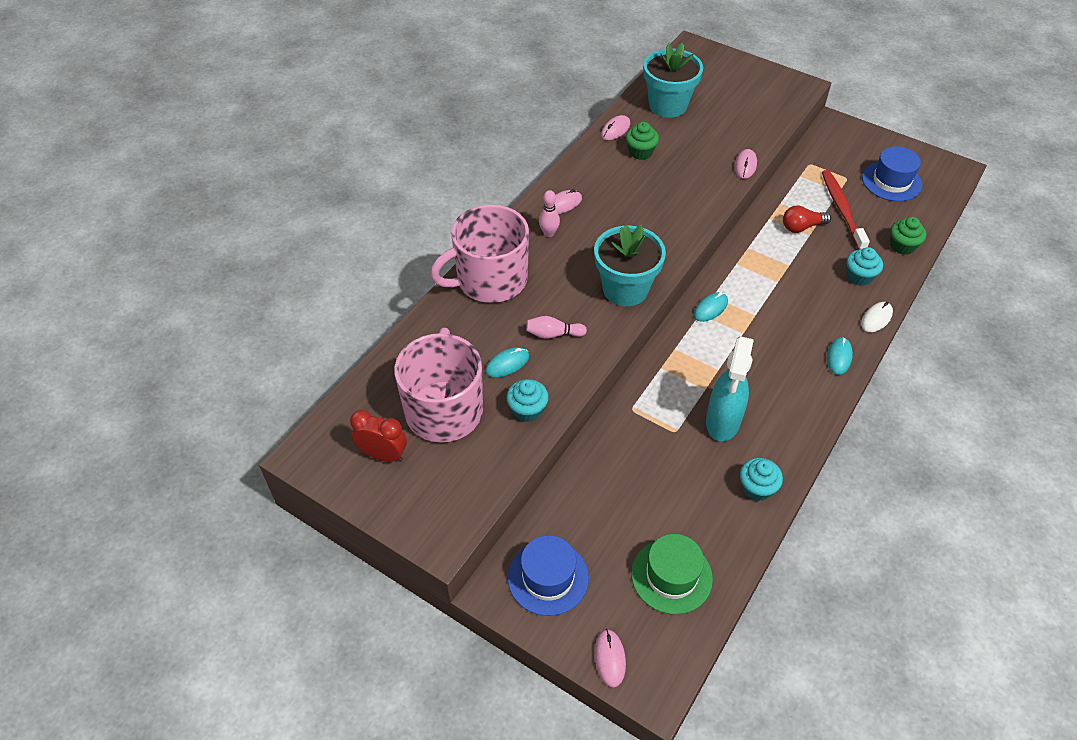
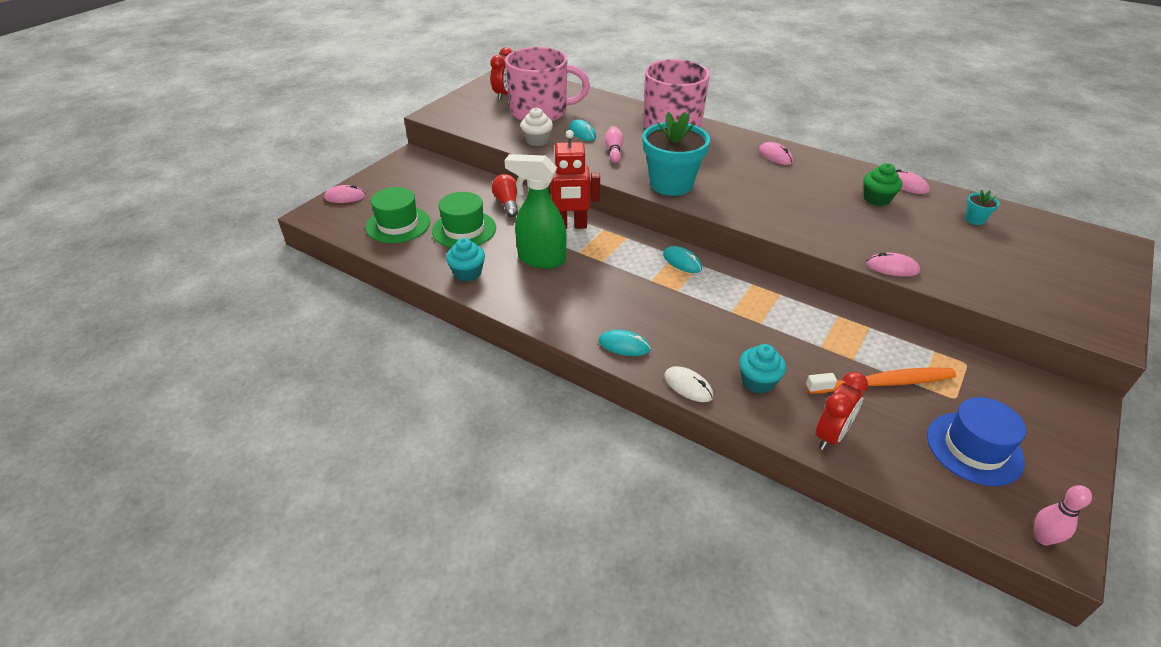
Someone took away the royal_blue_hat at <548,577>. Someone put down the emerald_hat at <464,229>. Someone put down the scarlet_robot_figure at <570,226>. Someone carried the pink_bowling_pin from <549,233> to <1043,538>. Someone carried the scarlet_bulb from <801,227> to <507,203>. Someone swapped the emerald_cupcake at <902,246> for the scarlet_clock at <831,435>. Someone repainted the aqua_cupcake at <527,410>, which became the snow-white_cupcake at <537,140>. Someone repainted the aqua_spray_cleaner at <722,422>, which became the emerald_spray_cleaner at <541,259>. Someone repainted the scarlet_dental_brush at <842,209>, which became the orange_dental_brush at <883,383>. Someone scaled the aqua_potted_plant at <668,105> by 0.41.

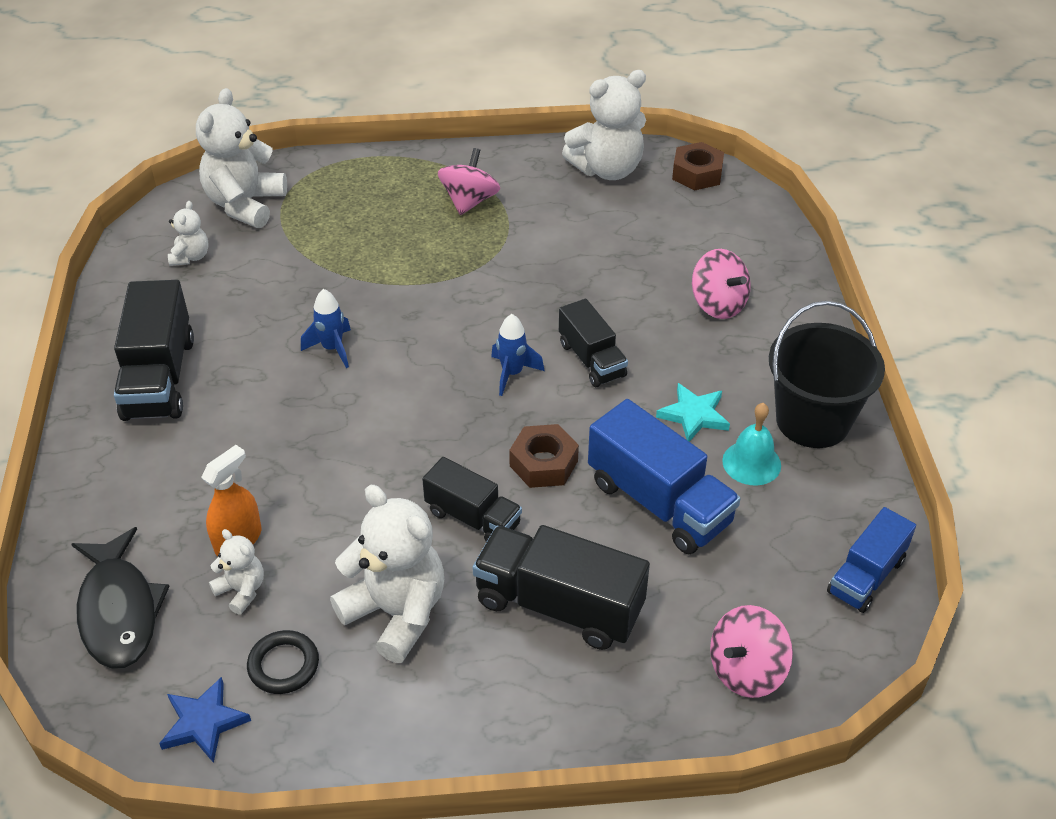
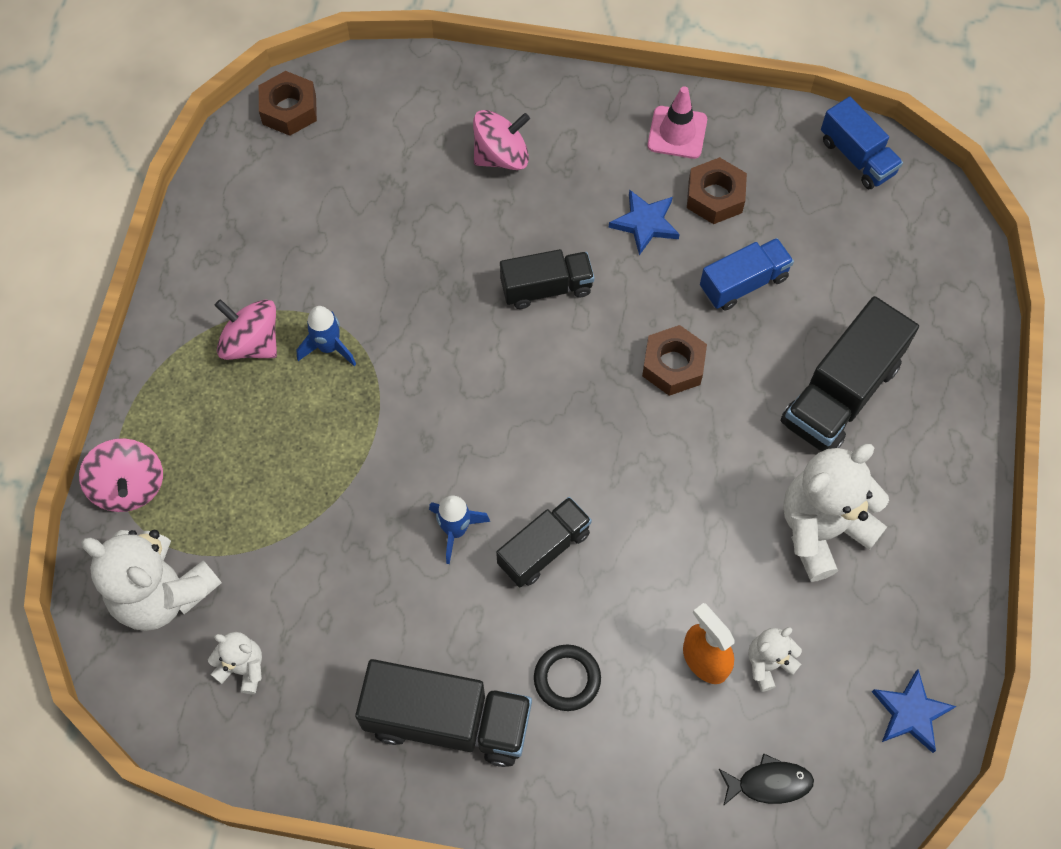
Someone took away the snow-white_teddy at <607,169>. Someone carried the jet-black_torus from <283,665> to <567,679>. Someone carried the jet-black_toy_truck from <473,518> to <544,549>. Someone carried the royal_blue_spaceship from <512,373> to <329,347>. Someone carried the pink_whirligig from <746,670> to <129,486>. Someone swapped the aqua_school_bell at <751,463> for the dark_brown_nut at <715,196>. Someone swapped the jet-black_sand_bucket at <812,420> for the pink_safety_cone at <677,133>. Someone repainted the aqua_star_shape at <694,415>, which became the royal_blue_star_shape at <645,223>. Someone scaled the jet-black_fish at <119,610> by 0.55. Someone scaled the royal_blue_toy_truck at <659,502> by 0.63.

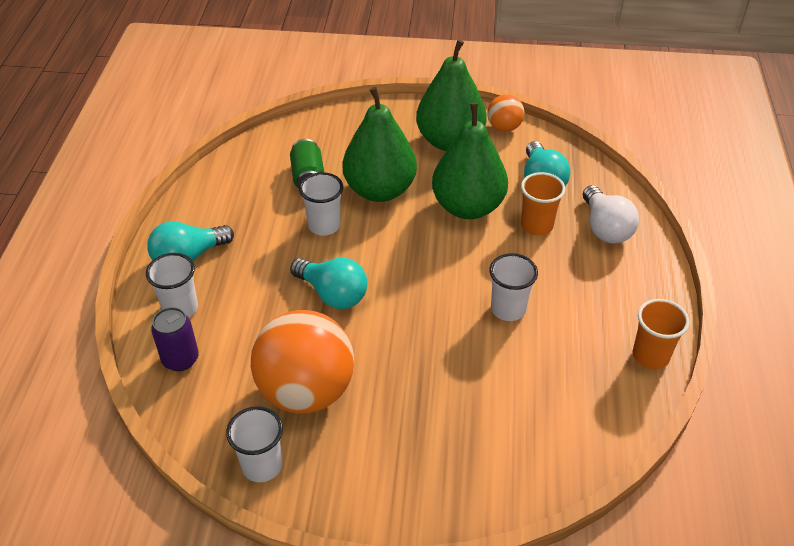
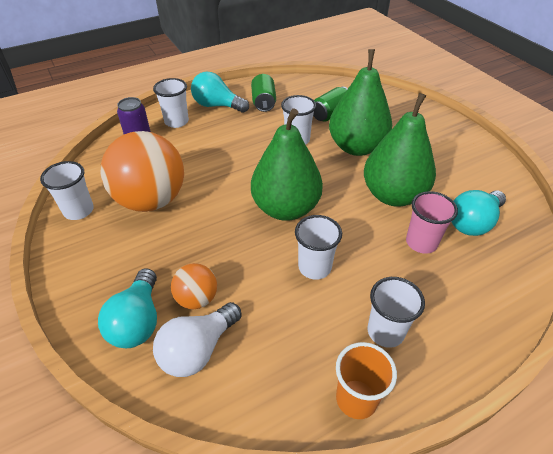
Someone put down the emerald_tin at <263,102>. Someone put down the snow-white_tumbler at <385,332>. Someone carried the aqua_bulb from <333,294> to <137,321>. Someone carried the emerald_pear from <450,141> to <286,208>. Someone carried the orange_play_ball from <504,127> to <197,298>. Someone carried the snow-white_bulb from <605,228> to <198,350>. Someone repainted the orange_tumbler at <537,226>, which became the pink_tumbler at <421,242>.

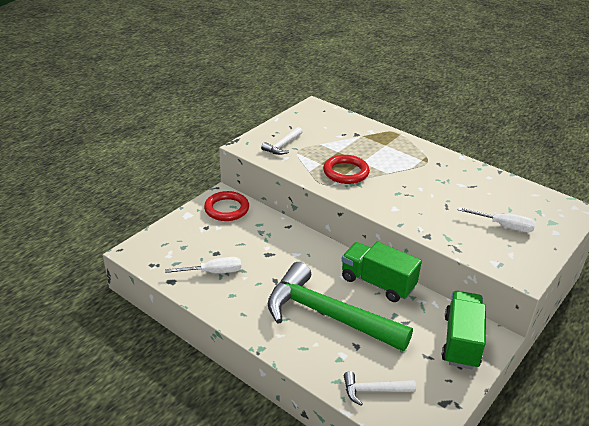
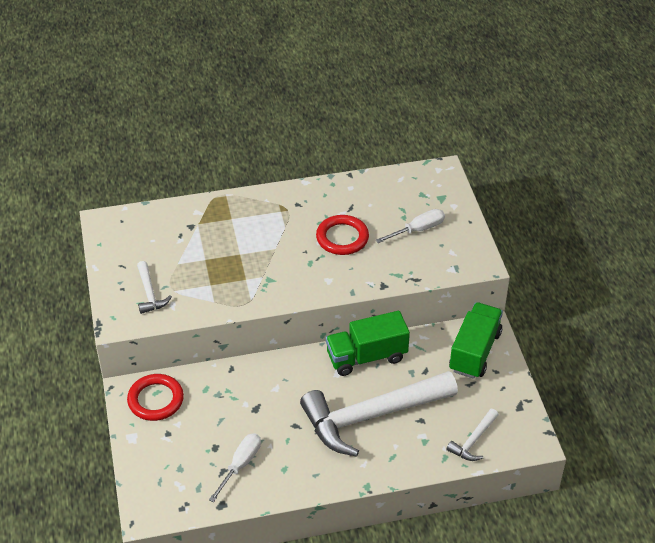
Someone carried the scarlet_torus from <346,172> to <342,238>. Someone repainted the emerald_carpenter's_hammer at <328,315>, which became the snow-white_carpenter's_hammer at <371,416>. Someone rotated the emerald_toy_truck at <461,341> by 60 degrees clockwise.

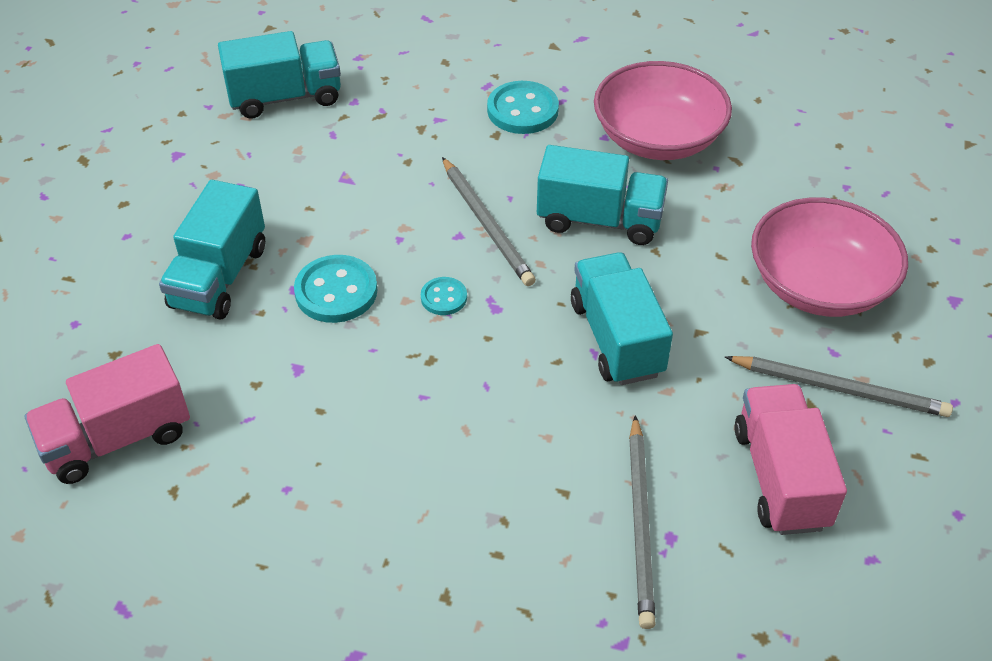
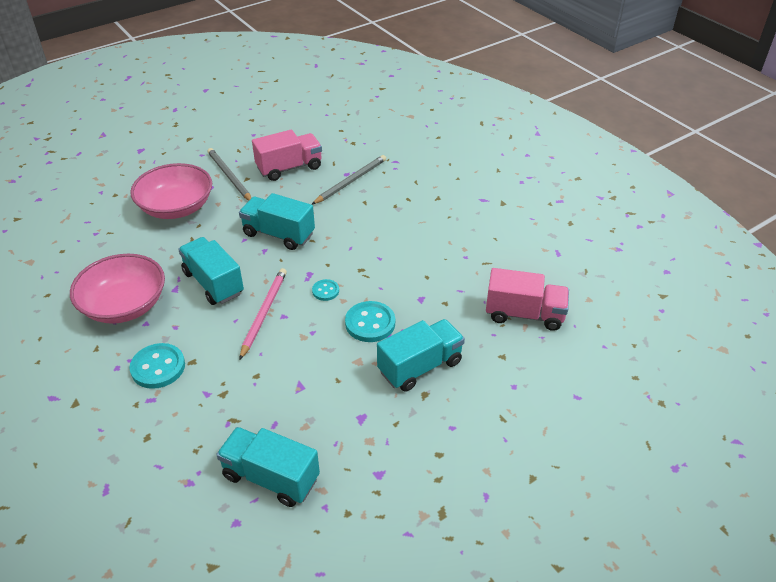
Someone repainted the ash-grey_wooden_pencil at <487,224>, which became the pink_wooden_pencil at <264,313>. Someone rotated the aqua_toy_truck at <617,338> by 90 degrees clockwise. Someone rotated the pink_toy_truck at <780,477> by 150 degrees counterclockwise.

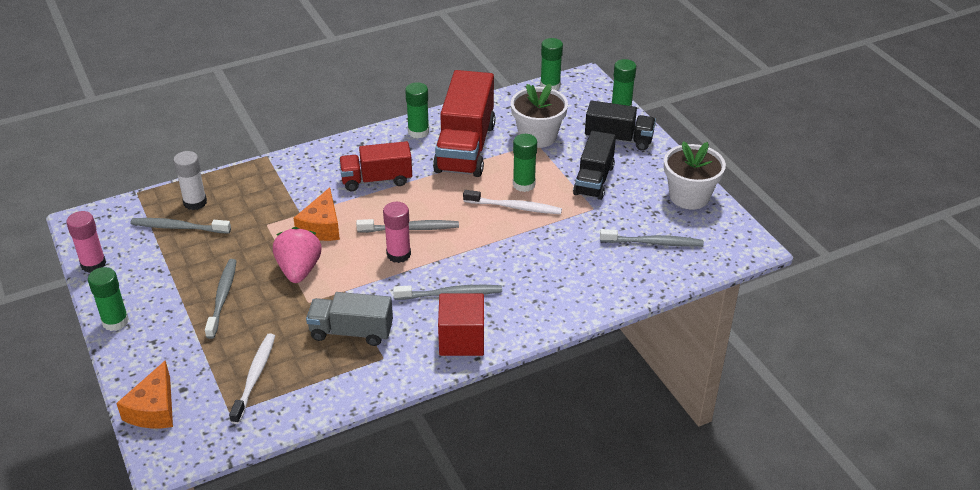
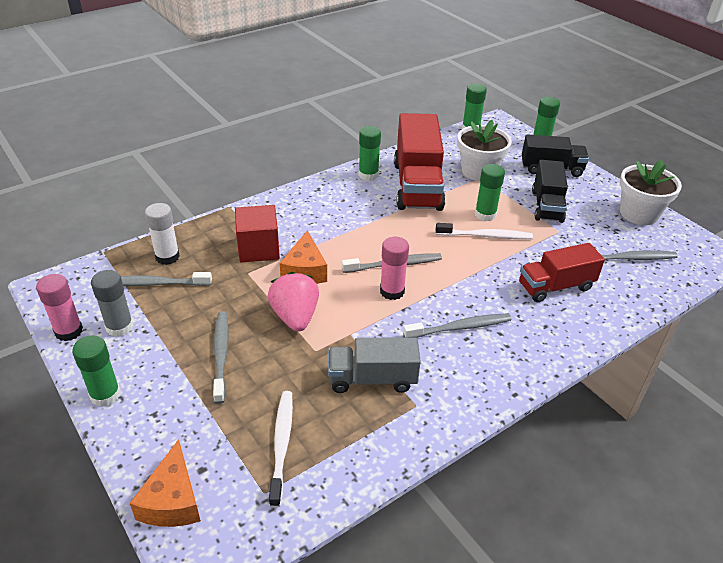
Someone put down the ash-grey_glue_stick at <119,327>. Someone carried the scarlet_toy_truck from <376,180> to <555,286>. Someone carried the scarlet_block from <461,340> to <258,249>.

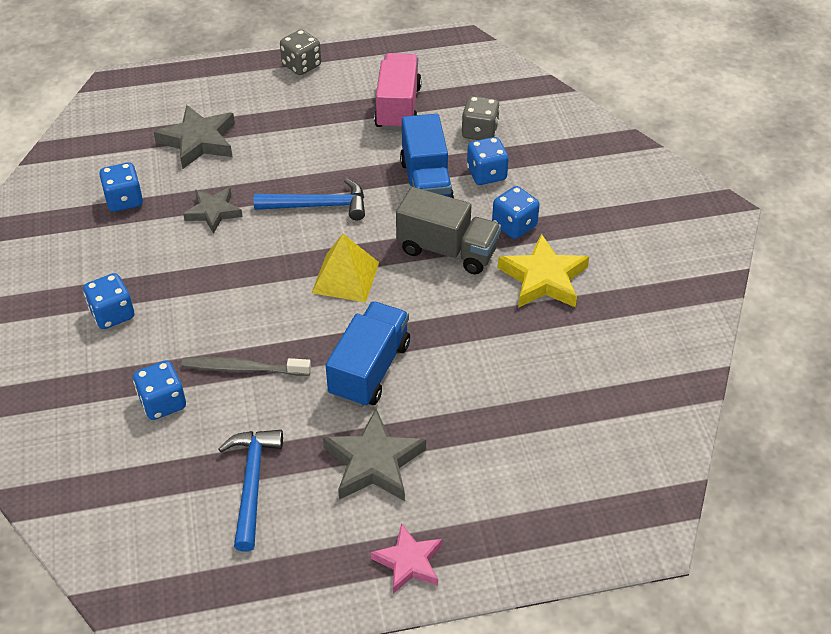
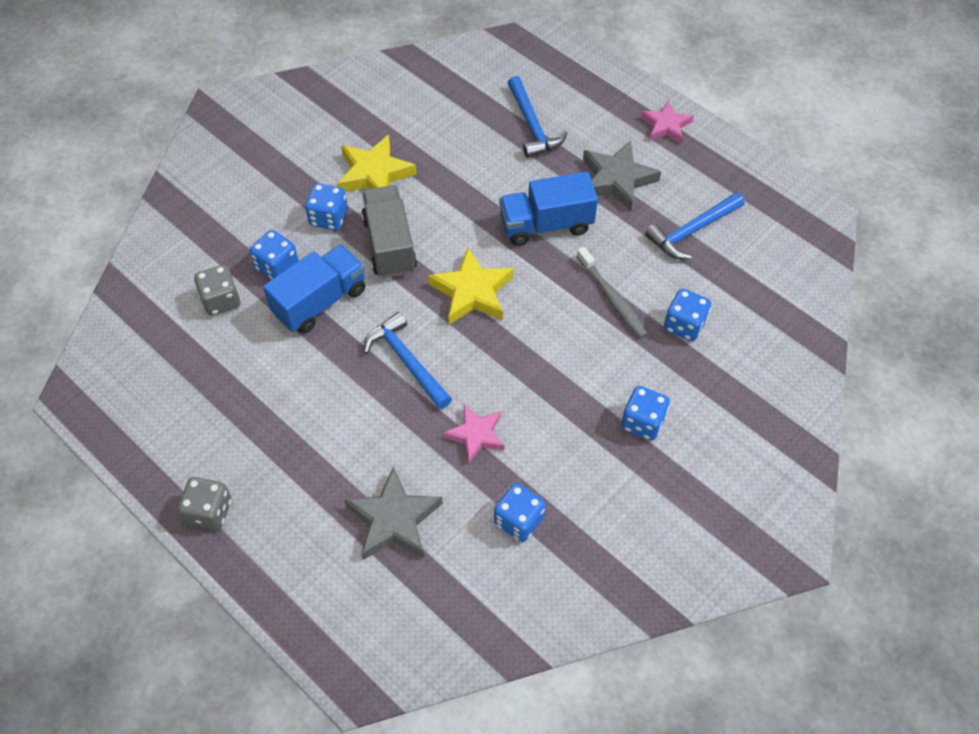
Someone took away the pink_toy_truck at <398,108>. Someone put down the royal_blue_carpenter's_hammer at <532,126>. Someone swapped the bright_yellow_pyramid_shape at <345,277> for the bright_yellow_star_shape at <472,292>. Someone repainted the ash-grey_star_shape at <213,212>, which became the pink_star_shape at <476,435>.

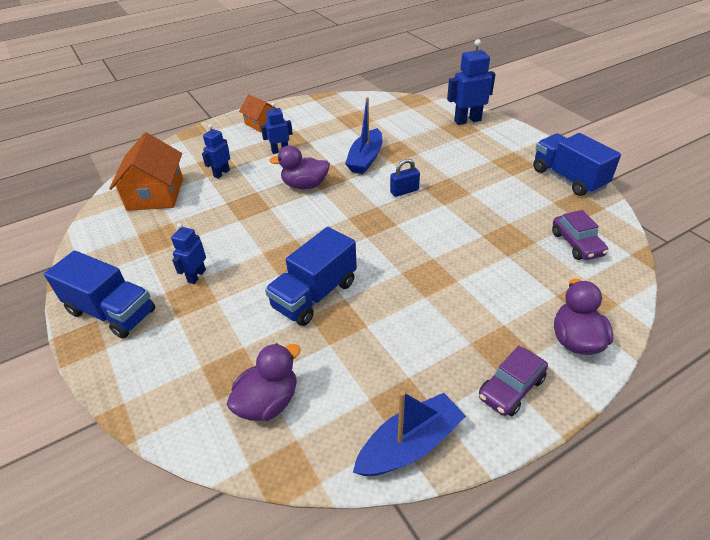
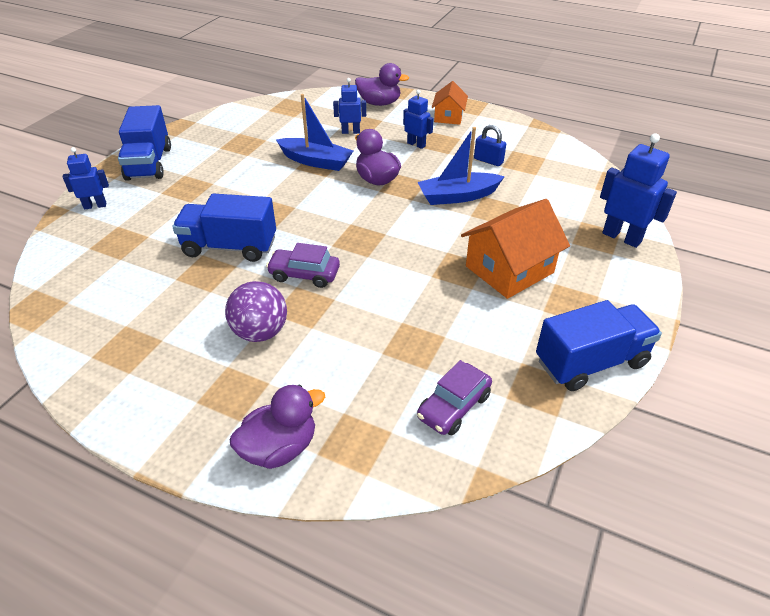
Someone put down the purple_play_ball at <260,332>. Someone carried the orange_house from <155,194> to <509,269>. Someone carried the royal_blue_robot_figure from <196,276> to <95,206>. Someone carried the purple_toy_duck from <268,402> to <379,103>. Someone carried the royal_blue_sailboat from <410,444> to <316,161>. Someone carried the royal_blue_lock from <404,191> to <488,161>. Someone carried the purple_toy_car from <511,388> to <304,274>. Someone rotated the royal_blue_toy_truck at <568,178> by 45 degrees clockwise.

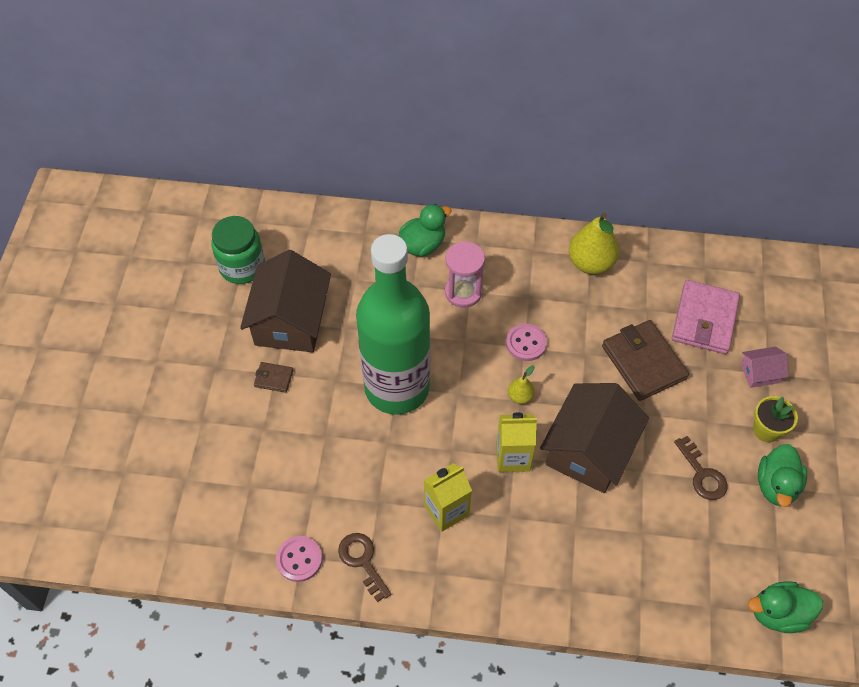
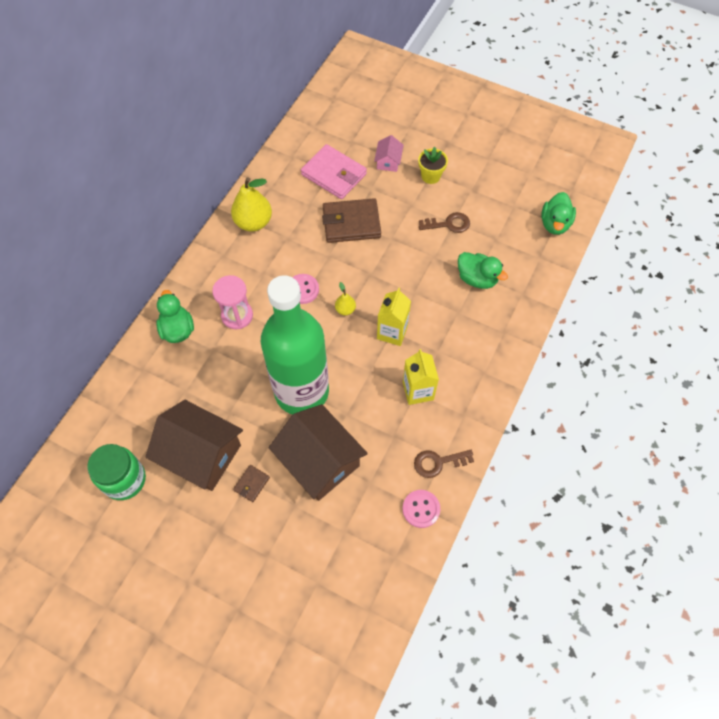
Someone carried the dark_brown_house from <589,450> to <319,461>. Someone carried the emerald_toy_duck from <776,485> to <477,279>.

